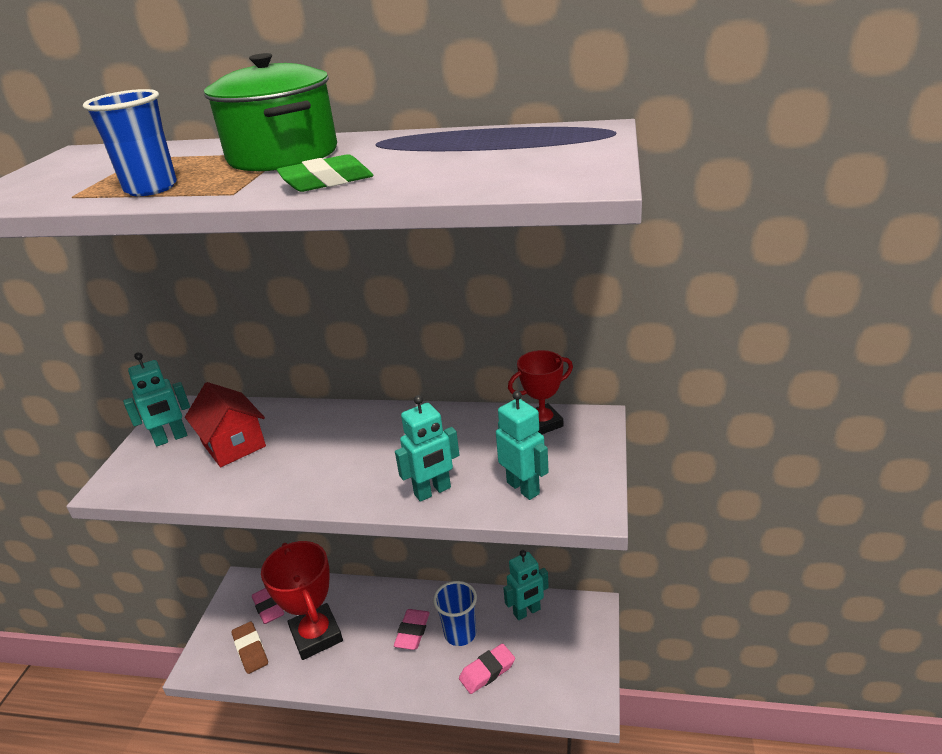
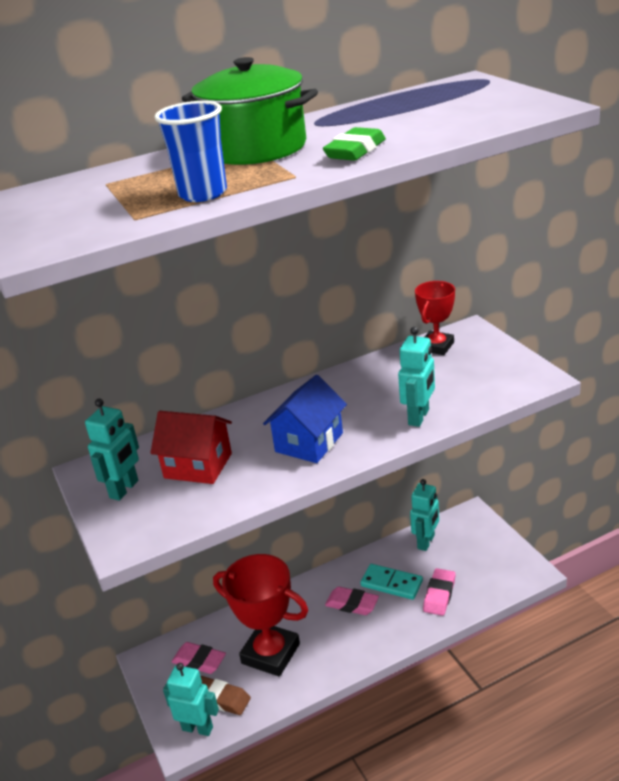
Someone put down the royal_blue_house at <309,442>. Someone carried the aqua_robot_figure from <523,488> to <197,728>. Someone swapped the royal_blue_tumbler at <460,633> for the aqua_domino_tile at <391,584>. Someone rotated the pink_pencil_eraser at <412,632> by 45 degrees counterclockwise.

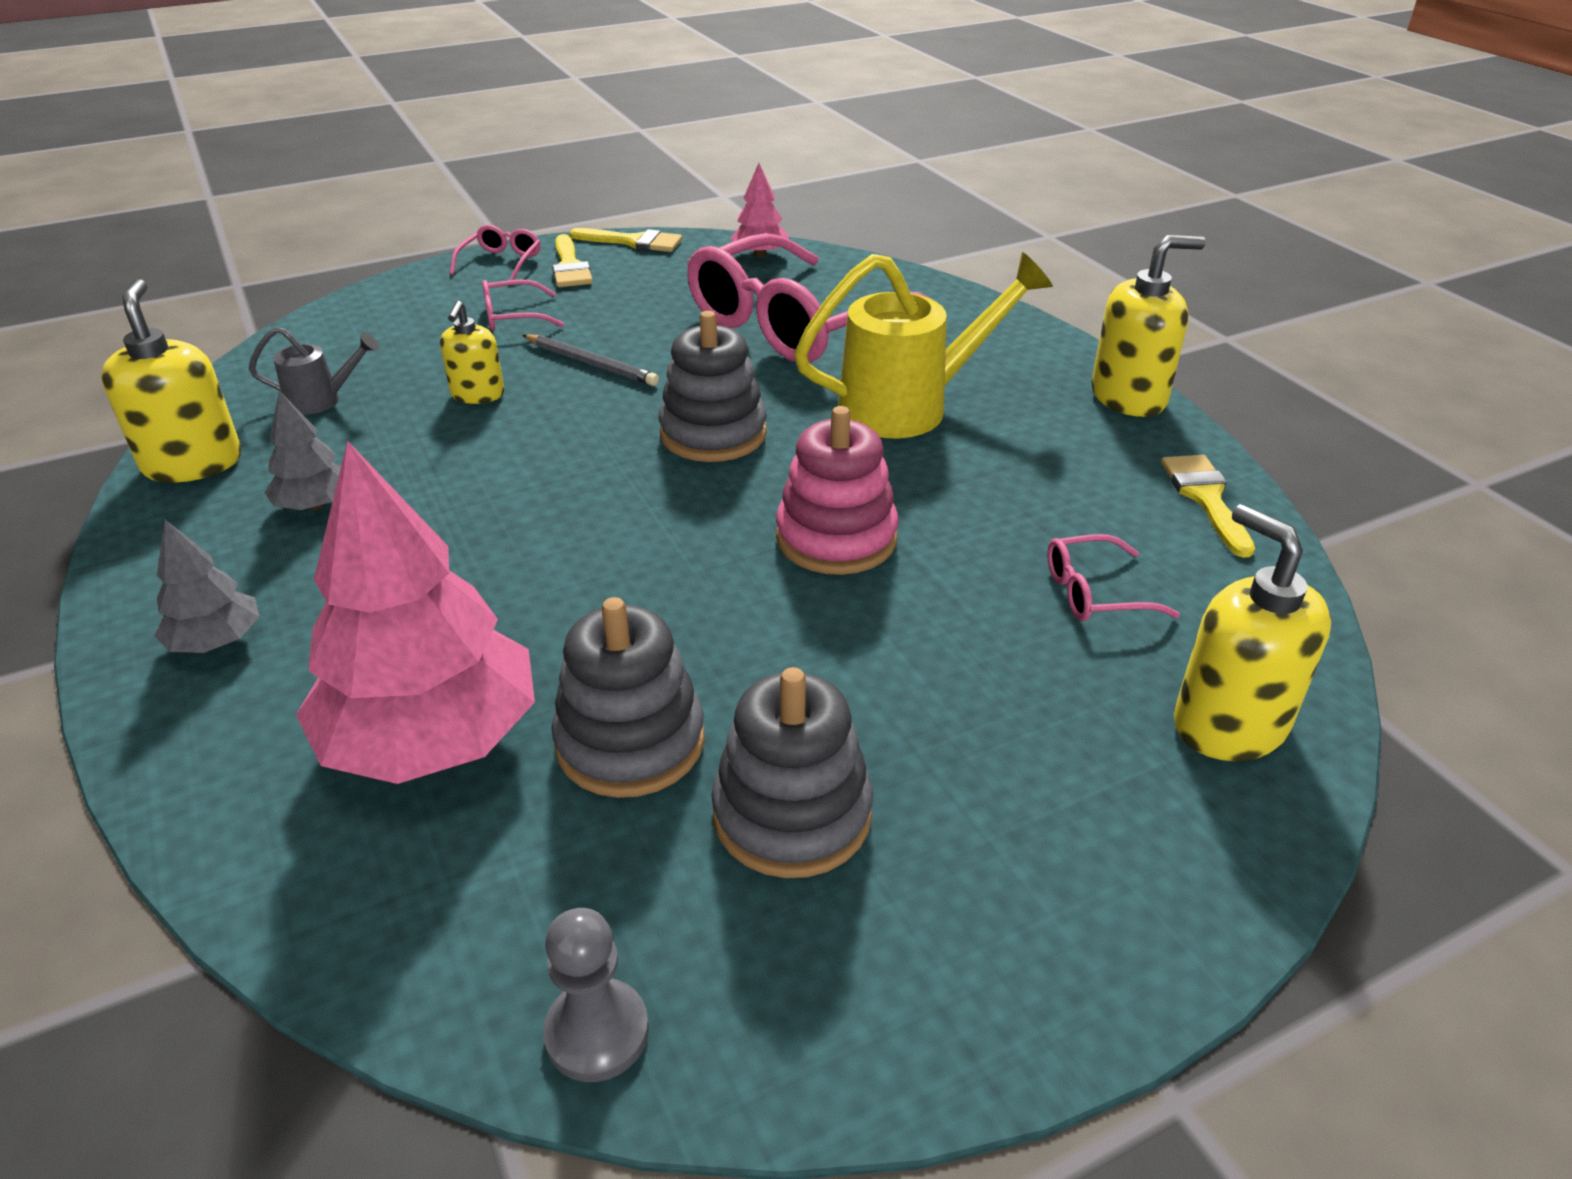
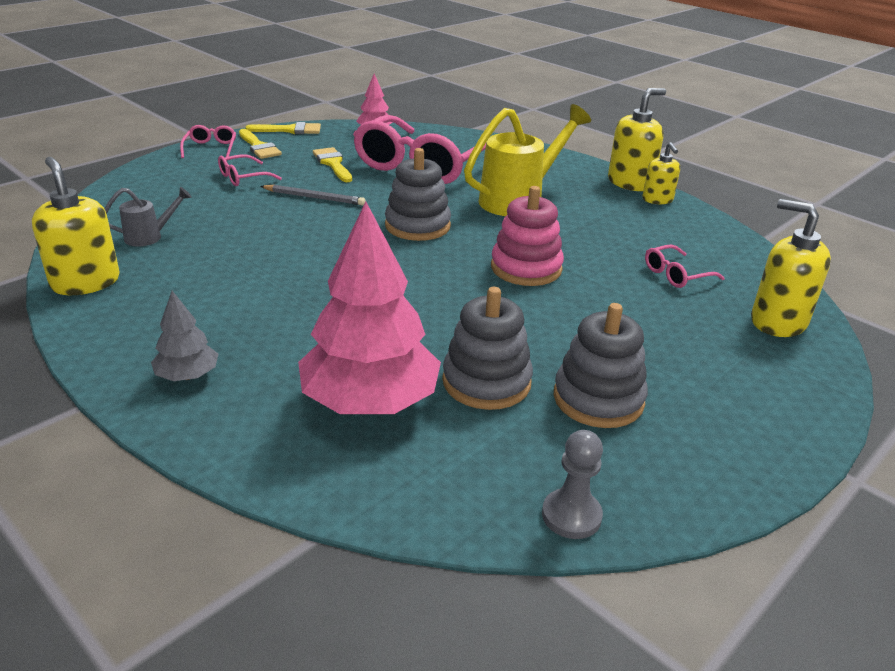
Someone took away the ash-grey_tree at <315,505>. Someone carried the bright_yellow_soap_pump from <477,394> to <657,200>. Someone carried the bright_yellow_brush from <1206,498> to <333,164>.

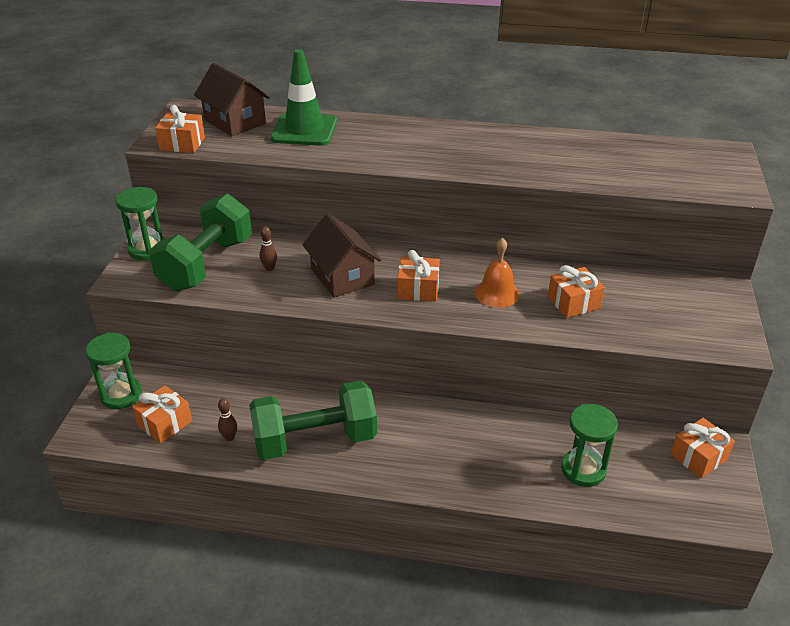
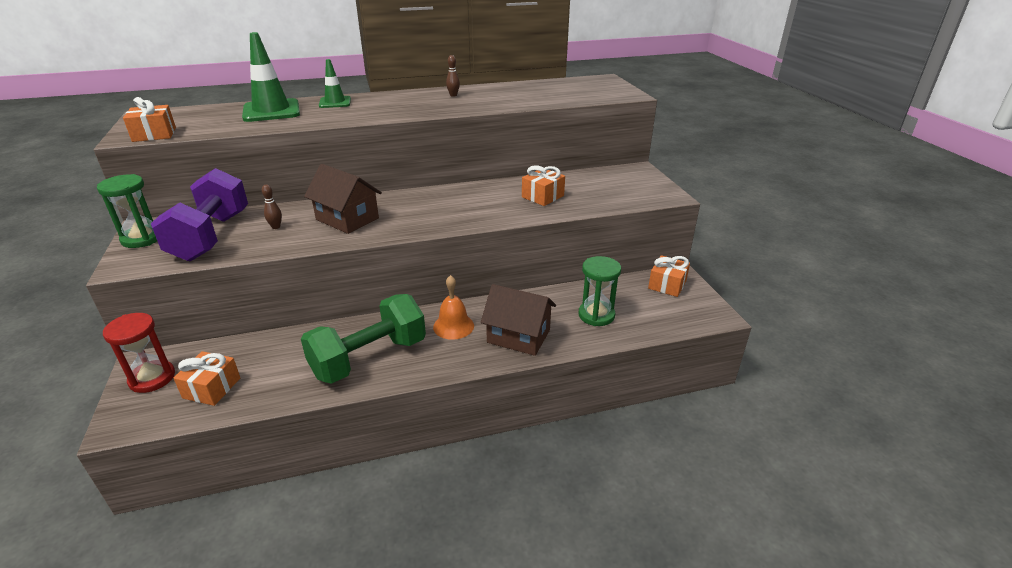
Someone took away the orange_gift at <418,289>. Someone put down the emerald_safety_cone at <335,102>. Someone carried the dark_brown_house from <235,121> to <518,336>. Someone carried the dark_brown_bowling_pin from <229,437> to <453,95>. Someone carried the orange_school_bell from <497,293> to <453,326>. Someone repainted the emerald_sandglass at <121,395>, which became the scarlet_sandglass at <152,378>. Someone repainted the emerald_dumbbell at <207,264>, which became the purple_dumbbell at <211,236>.

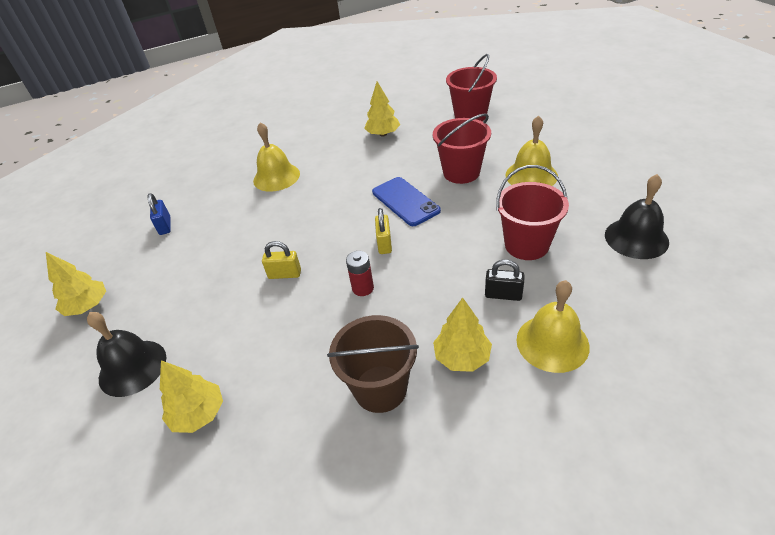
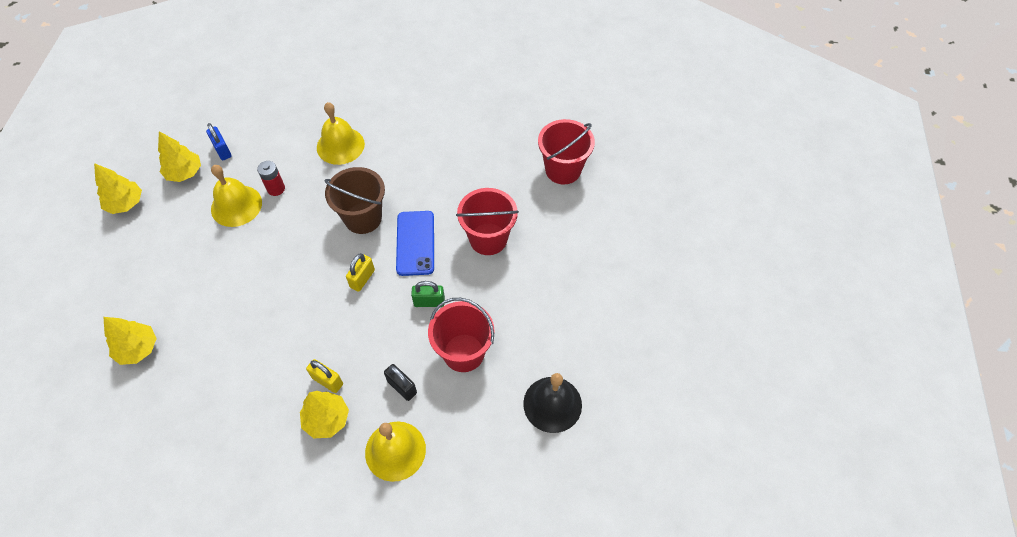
Someone took away the jet-black_school_bell at <132,367>. Someone put down the emerald_lock at <429,302>. Someone carried the bright_yellow_lock from <285,274> to <327,381>. Someone carried the dark_brown_sand_bucket from <380,388> to <363,218>. Someone carried the scarlet_battery from <363,288> to <276,189>. Someone carried the bright_yellow_tree from <383,134> to <184,173>. Someone carried the bright_yellow_school_bell from <531,175> to <236,205>. Someone rotated the royal_blue_lock at <165,226> by 45 degrees counterclockwise.

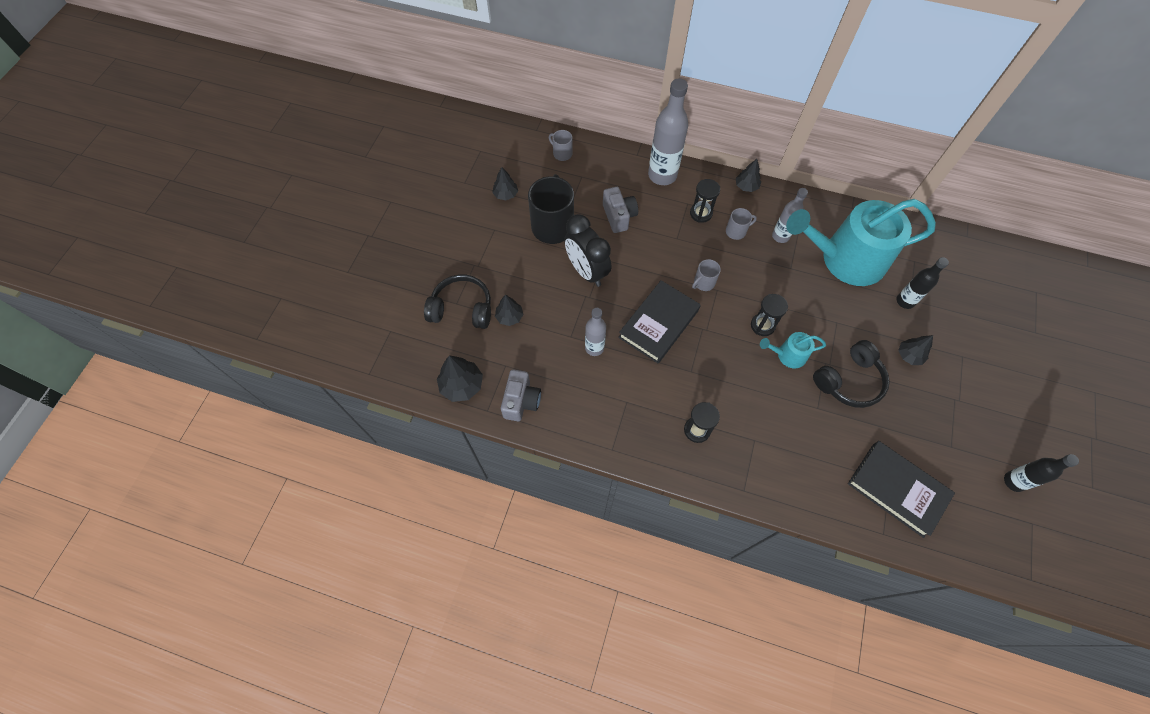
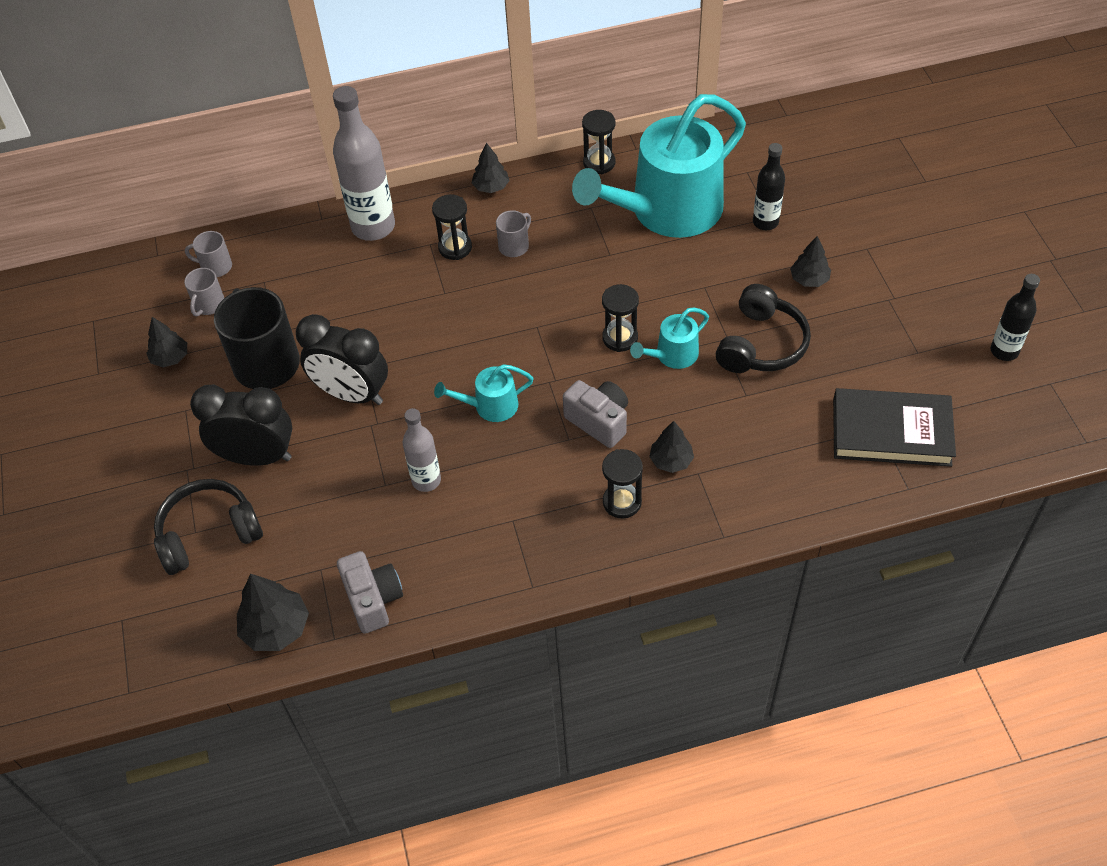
Someone took away the ash-grey_flask at <780,236>. Someone put down the jet-black_clock at <257,457>. Someone put down the jet-black_sandglass at <599,163>. Someone carried the jet-black_tree from <509,317> to <671,460>. Someone carried the ash-grey_compact_camera from <619,216> to <599,421>. Someone carried the ash-grey_tea_mug from <703,283> to <209,305>. Someone swapped the jet-black_hardback at <659,324> for the aqua_watering_pot at <490,406>.

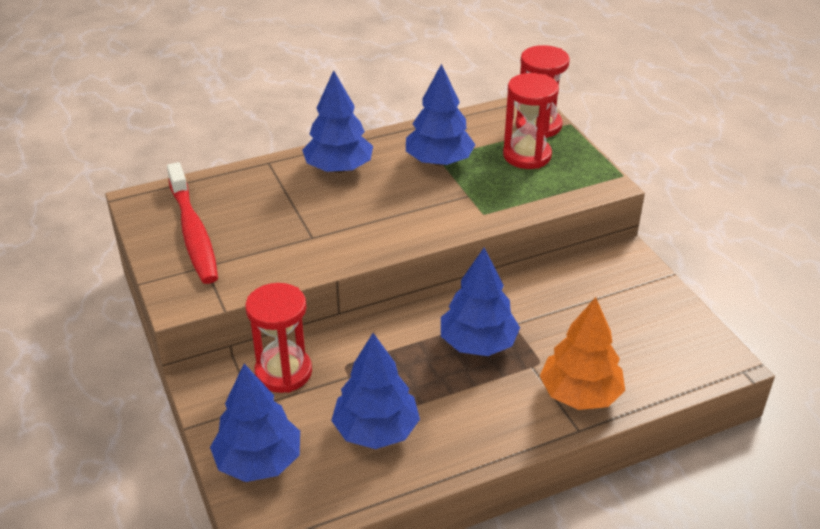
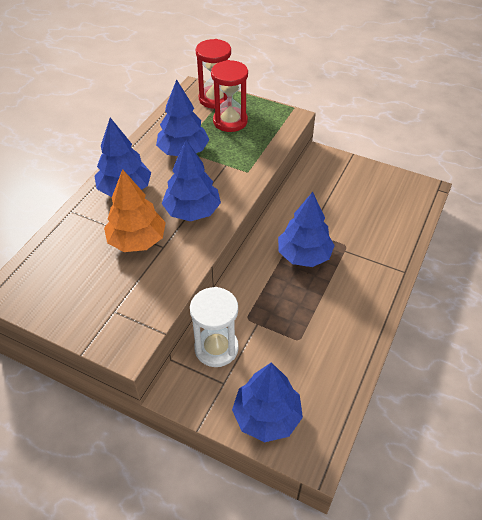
Someone took away the scarlet_dental_brush at <193,232>. Someone carried the royal_blue_tree from <376,430> to <192,211>. Someone carried the orange_tree from <580,394> to <137,240>. Someone repainted the scarlet_sandglass at <283,372>, which became the snow-white_sandglass at <216,348>.

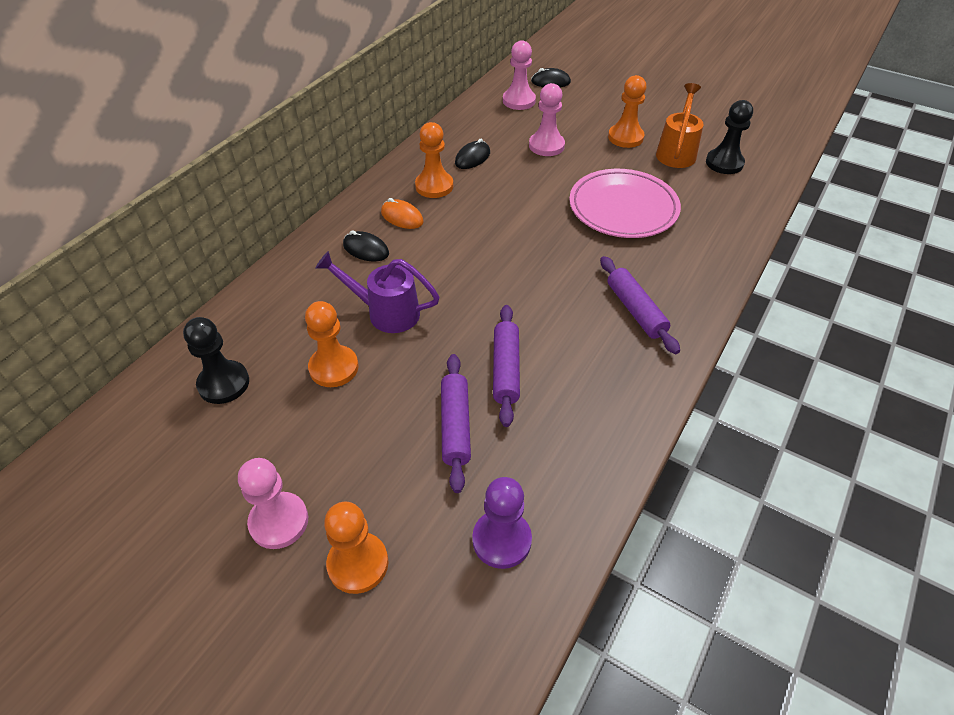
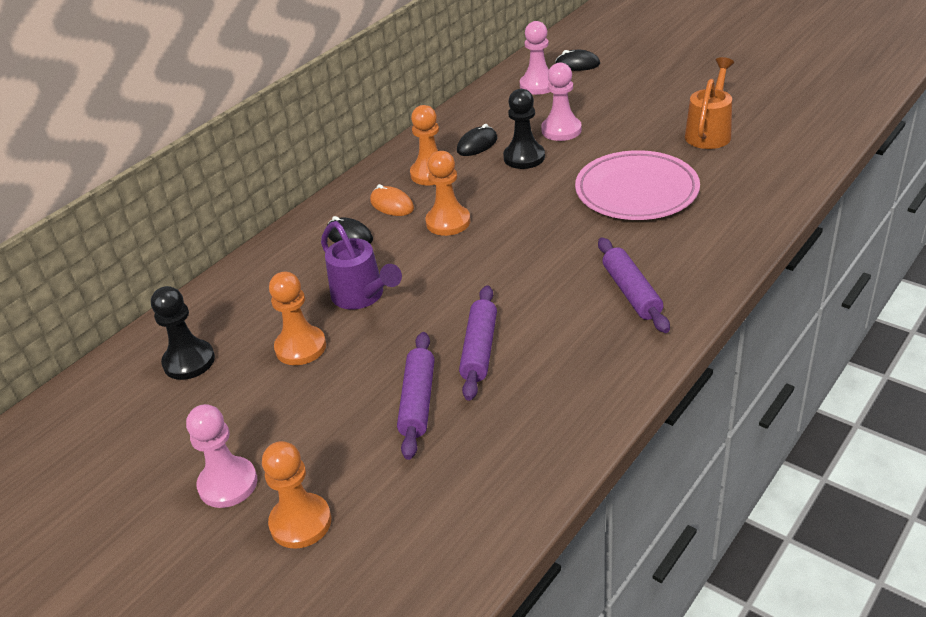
Someone took away the purple_game_pawn at <501,540>. Someone carried the orange_game_pawn from <625,137> to <448,222>. Someone carried the jet-black_game_pawn from <724,163> to <524,157>. Someone rotated the purple_watering_pot at <386,313> by 150 degrees counterclockwise.

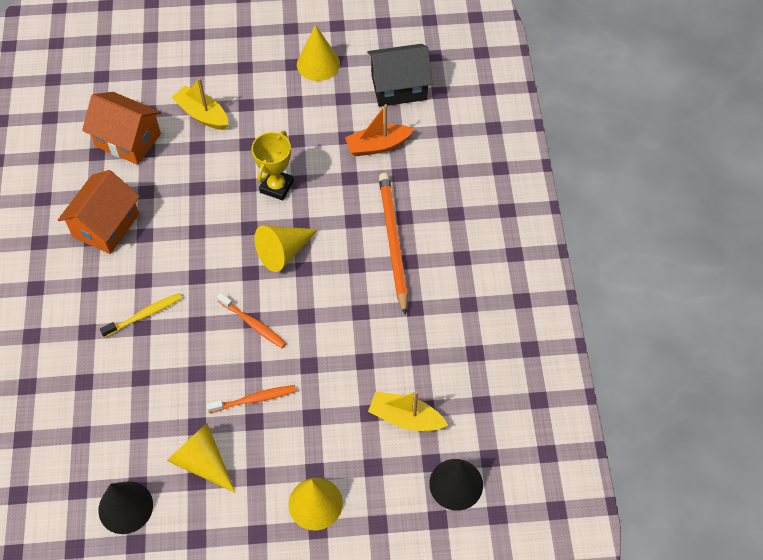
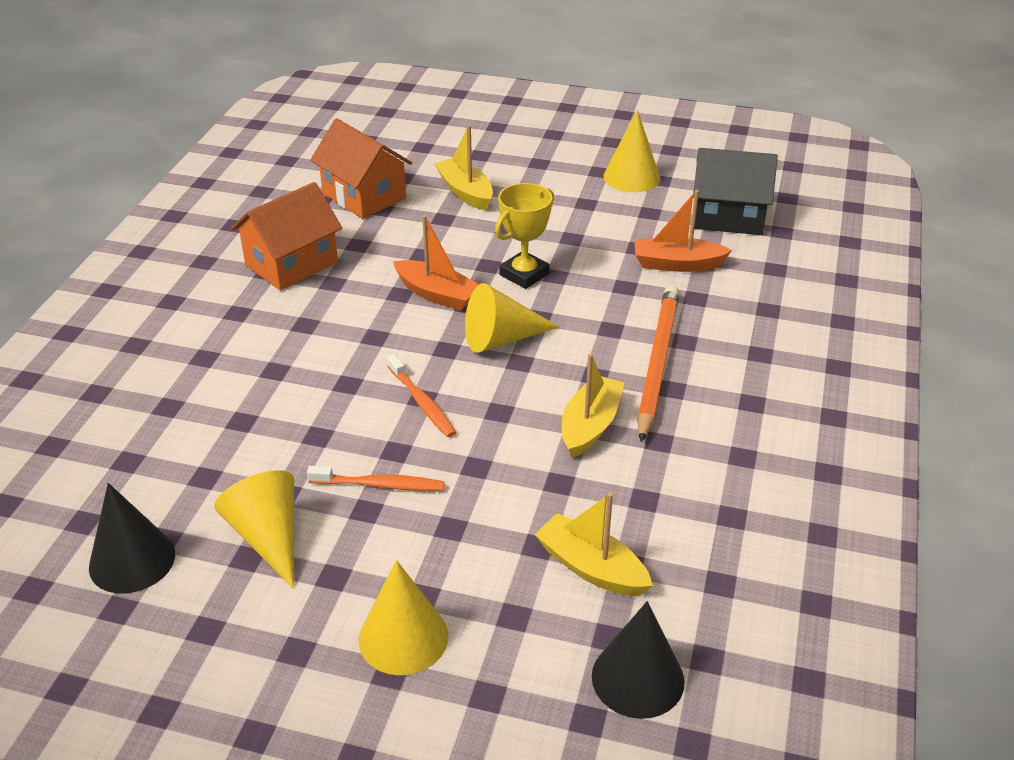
Someone took away the bright_yellow_dental_brush at <144,315>. Someone put down the orange_sailboat at <437,294>. Someone put down the bright_yellow_sailboat at <590,425>.

